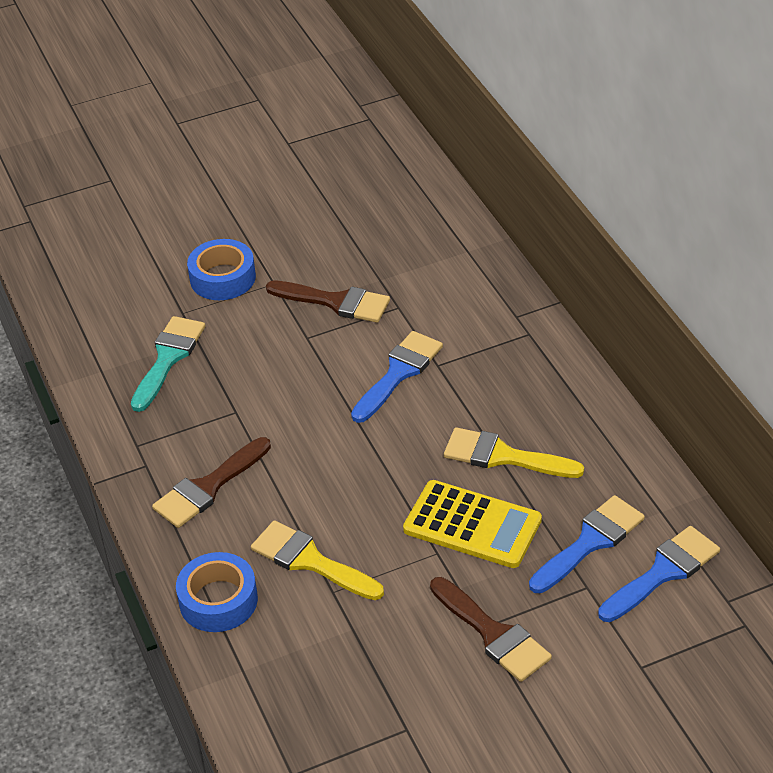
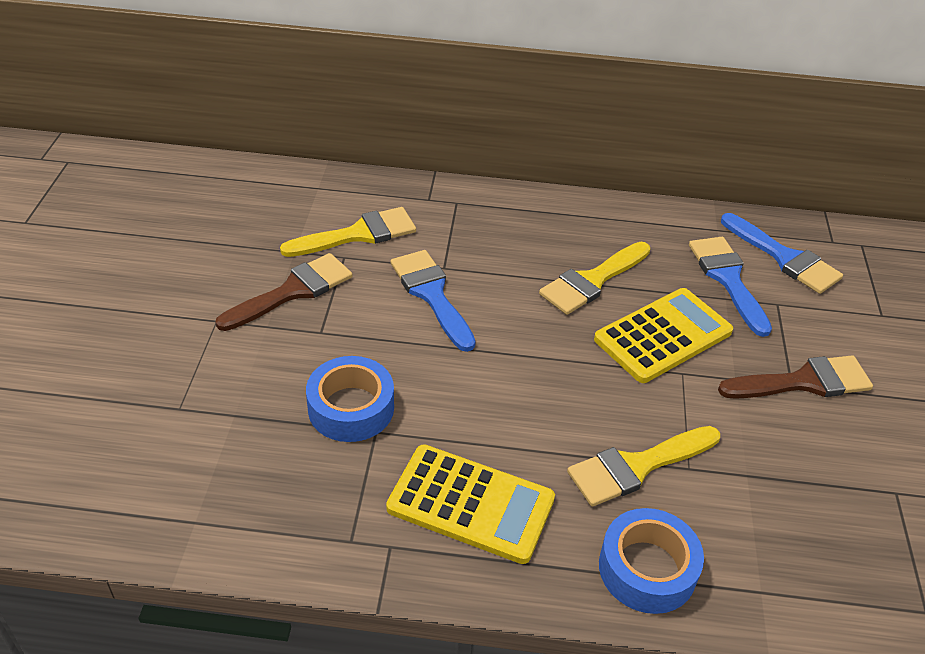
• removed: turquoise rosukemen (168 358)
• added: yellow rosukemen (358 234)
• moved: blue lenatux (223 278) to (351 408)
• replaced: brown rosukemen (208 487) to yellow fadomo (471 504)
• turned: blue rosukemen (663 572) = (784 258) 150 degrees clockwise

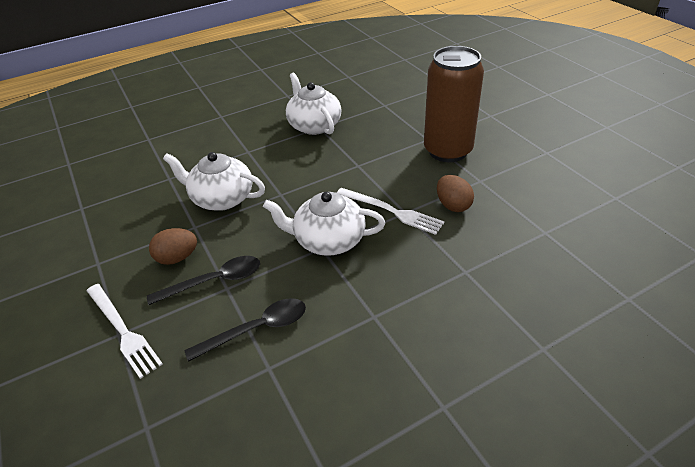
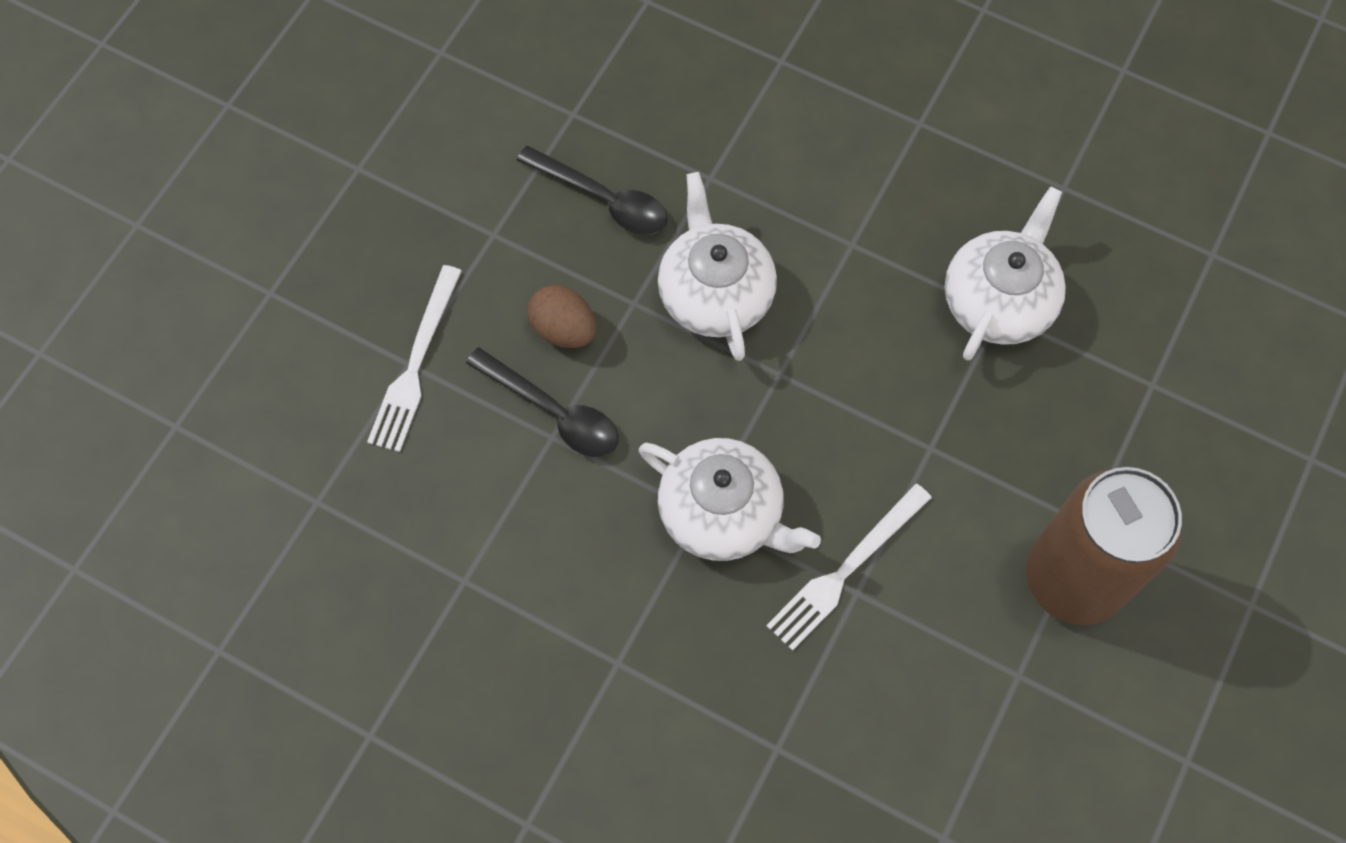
• removed: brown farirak (453 205)
• moved: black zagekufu (257 329) to (603 199)
• turned: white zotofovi (328 240) = (722 513) 150 degrees clockwise
• turned: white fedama (391 211) = (846 570) 45 degrees clockwise

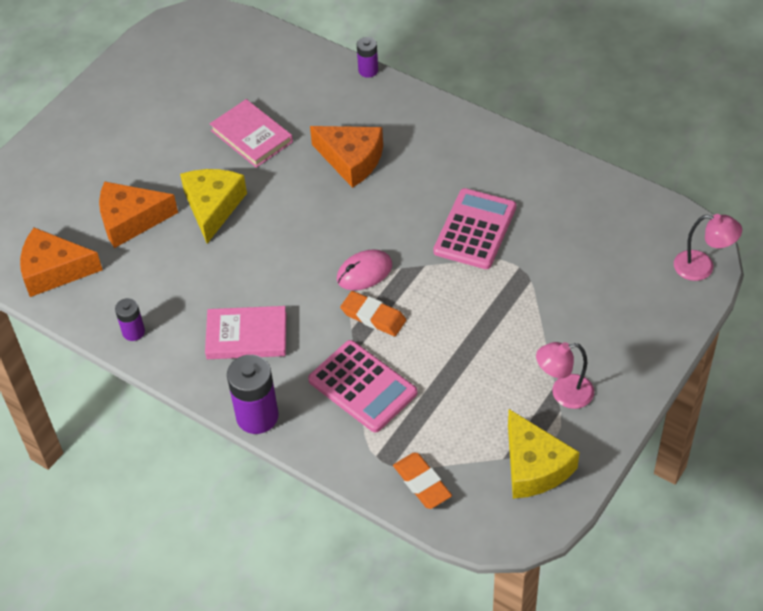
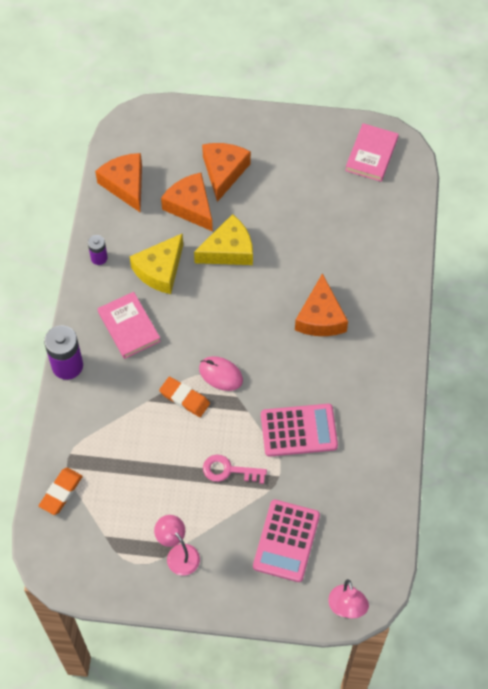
• removed: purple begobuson (368 70)
• added: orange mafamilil (224 172)
• added: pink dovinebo (229 470)
• moved: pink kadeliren (251 136) to (371 154)
• moved: pink fadomo (362 386) to (286 541)
• moved: yellow mafamilil (534 466) to (160 270)
• turned: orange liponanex (373 316) = (184 398) 60 degrees counterclockwise

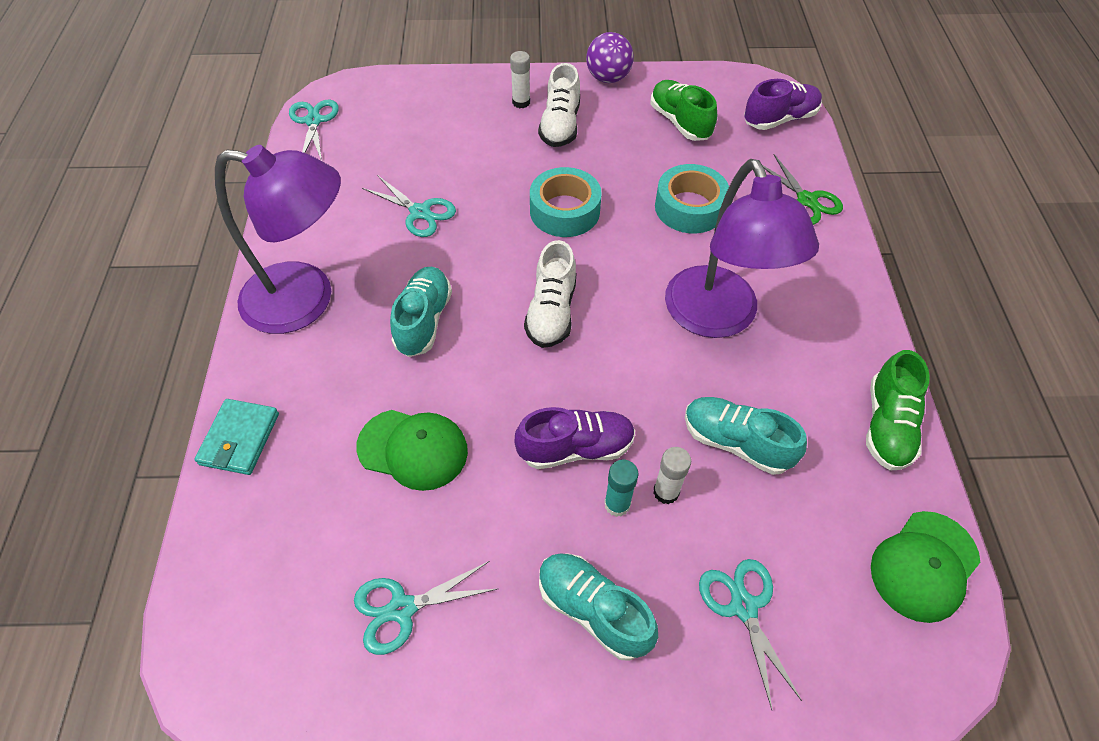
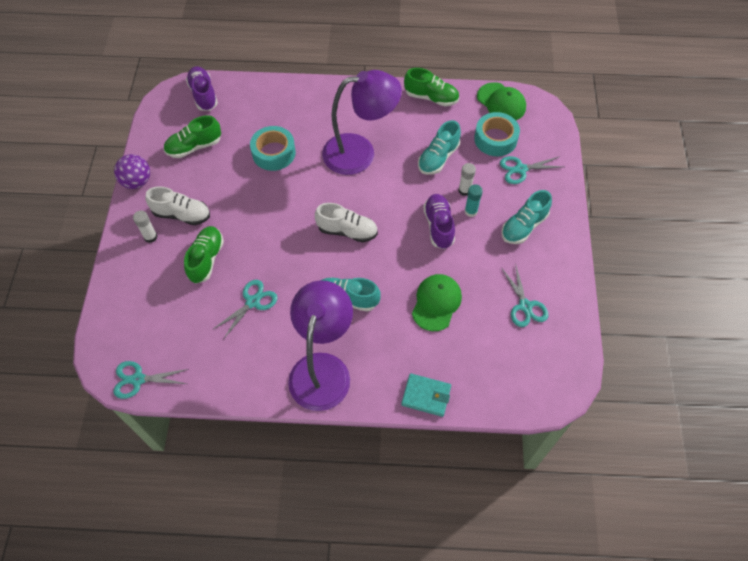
• removed: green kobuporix (807 200)
• added: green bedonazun (206 259)
• moved: turquoise lenatux (564 211) to (495 139)

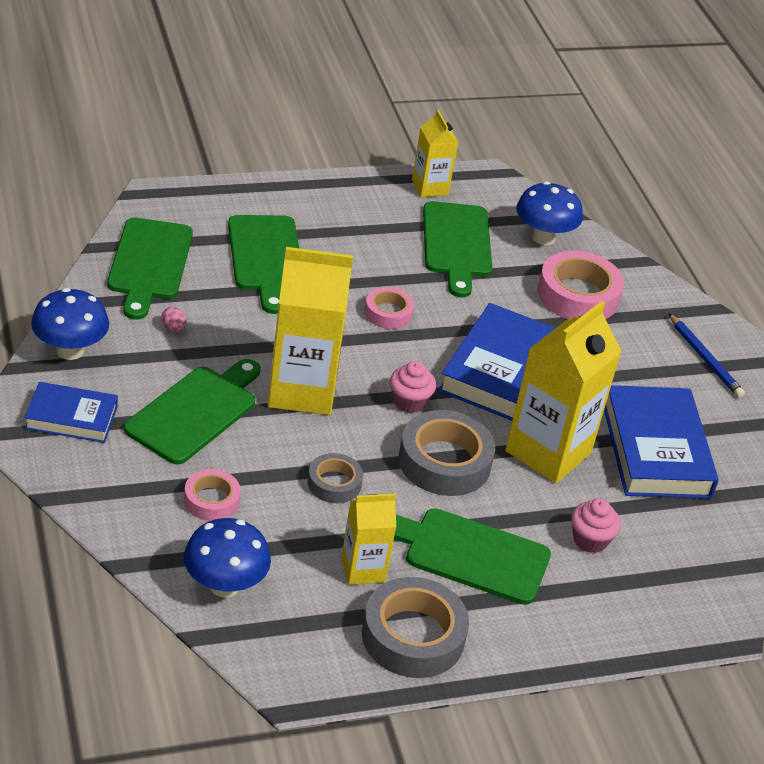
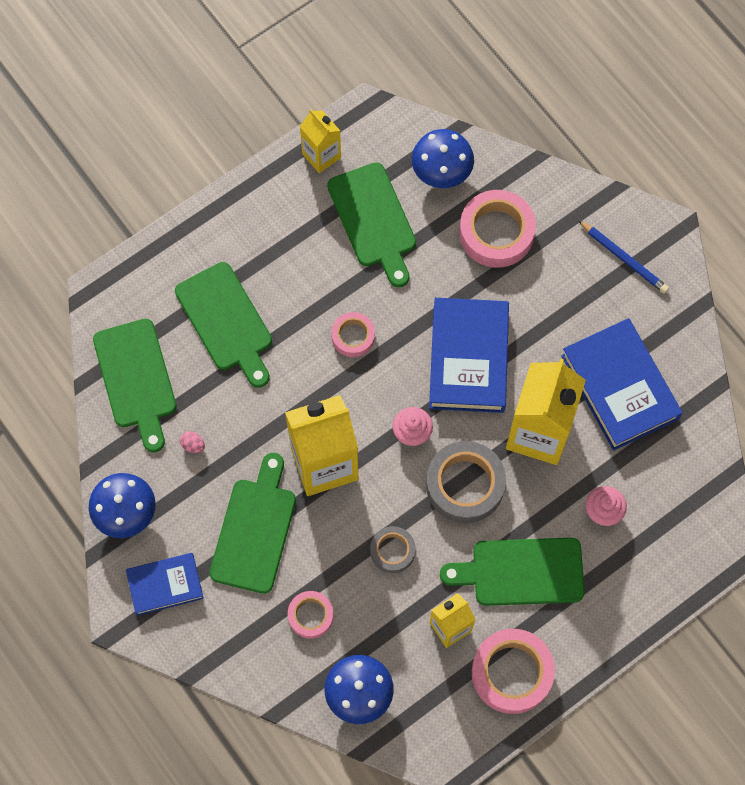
• recoloured: grey lenatux (413 636) to pink lenatux (512 673)

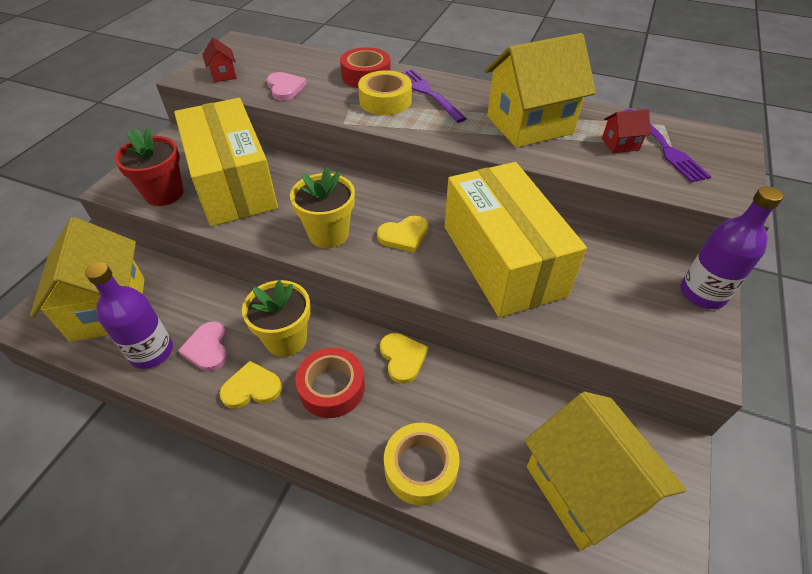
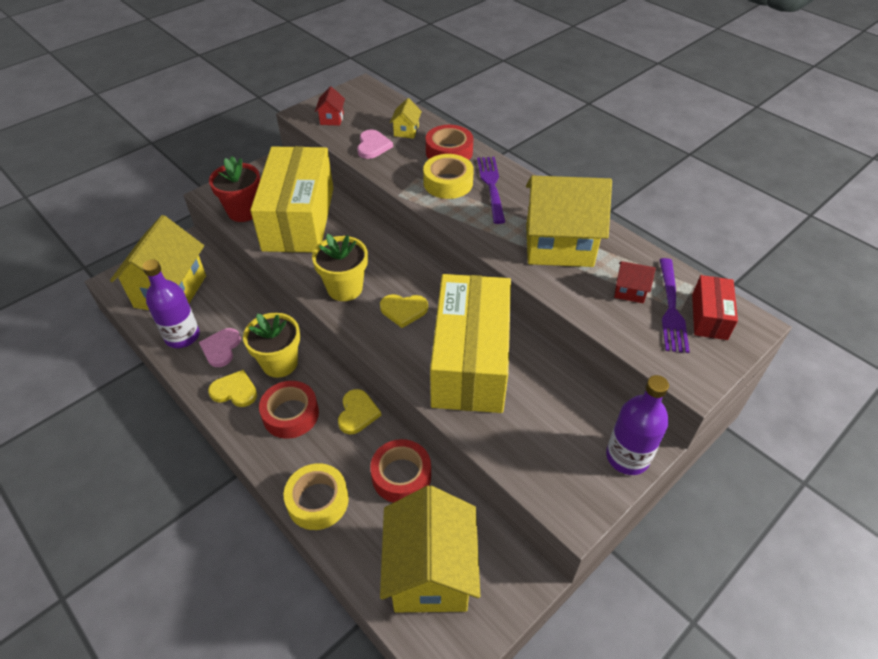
• added: red lenatux (401 476)
• added: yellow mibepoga (406 131)
• added: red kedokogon (709 317)

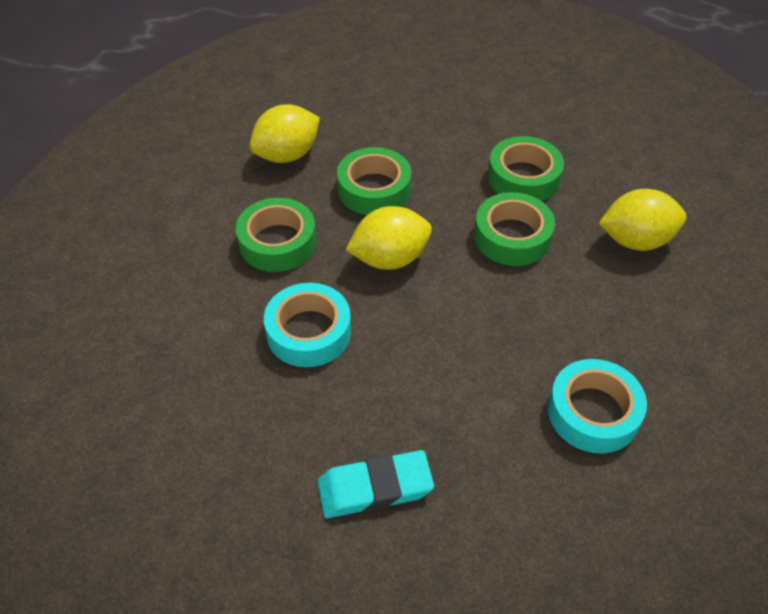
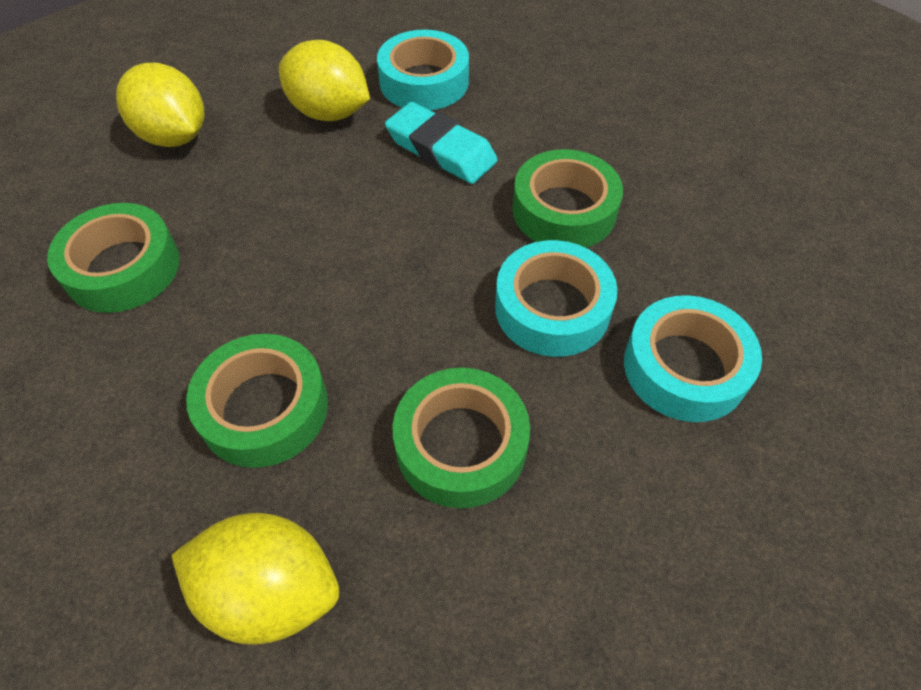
• added: turquoise lenatux (685 367)
• moved: turquoise liponanex (375 488) to (441 150)
• moved: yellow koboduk (389 258) to (329 112)
• moved: green lenatux (512 237) to (564 210)

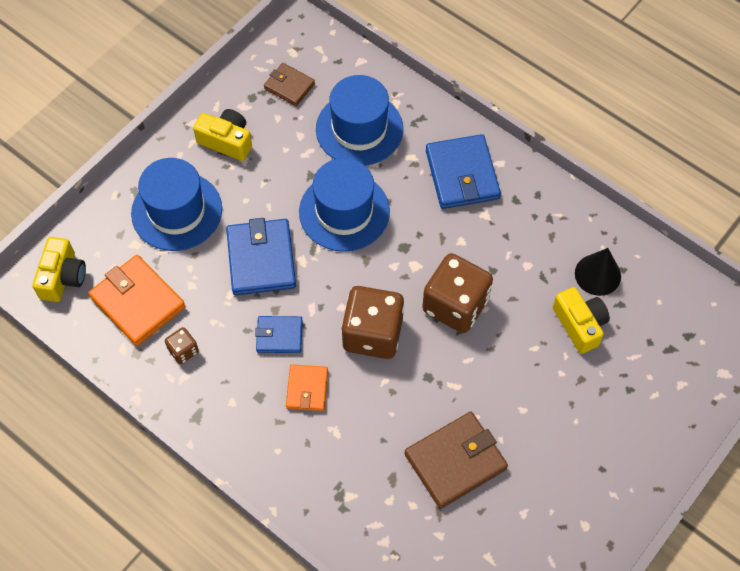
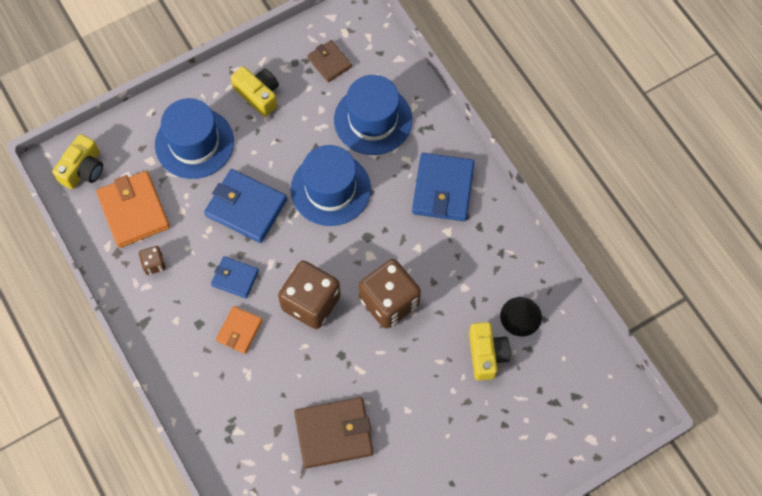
• turned: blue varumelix (261 259) = (246 208) 75 degrees counterclockwise

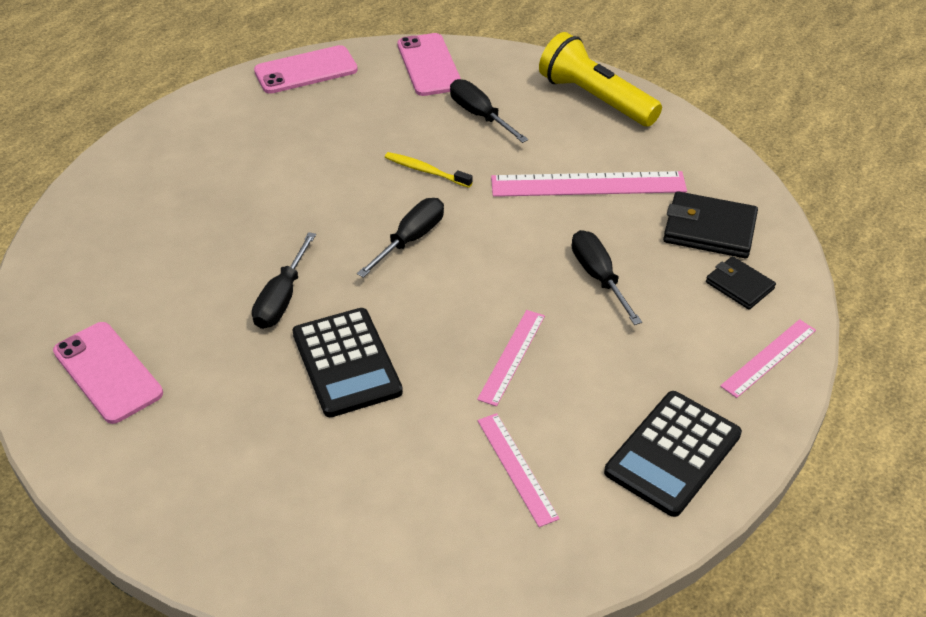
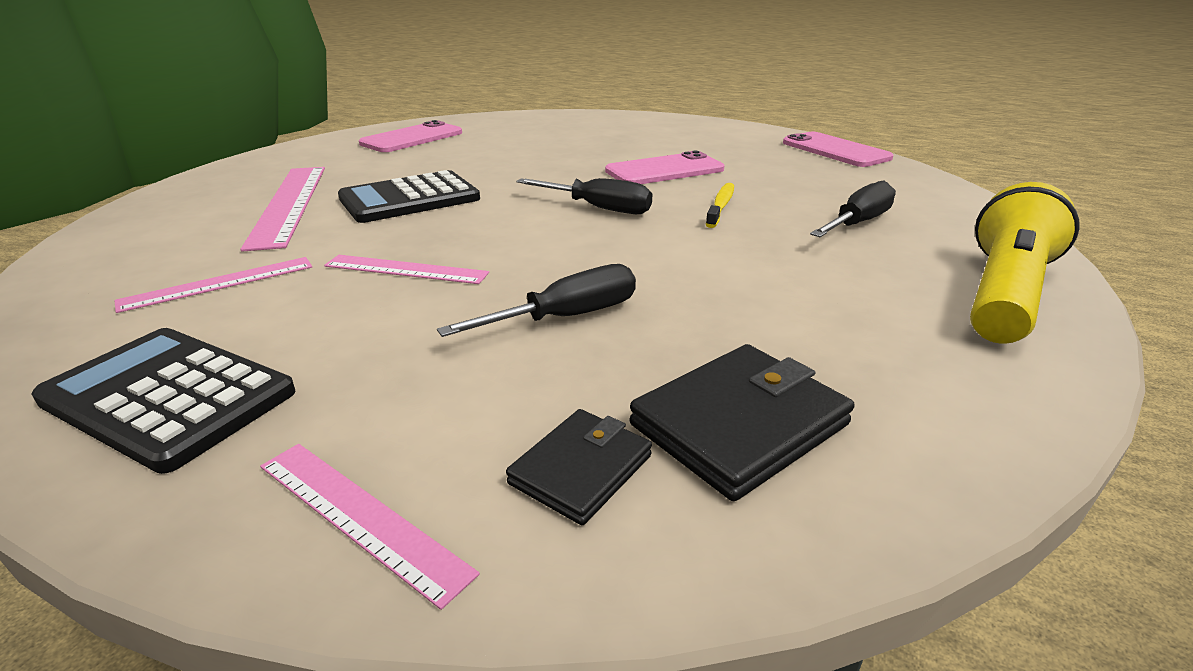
• removed: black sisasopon (282 298)
• moved: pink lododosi (429 65) to (664 170)
• moved: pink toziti (588 184) to (289 204)
• turned: black varumelix (709 229) = (739 425) 45 degrees clockwise

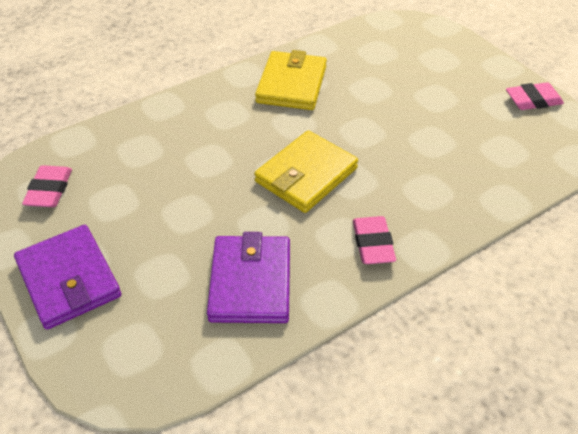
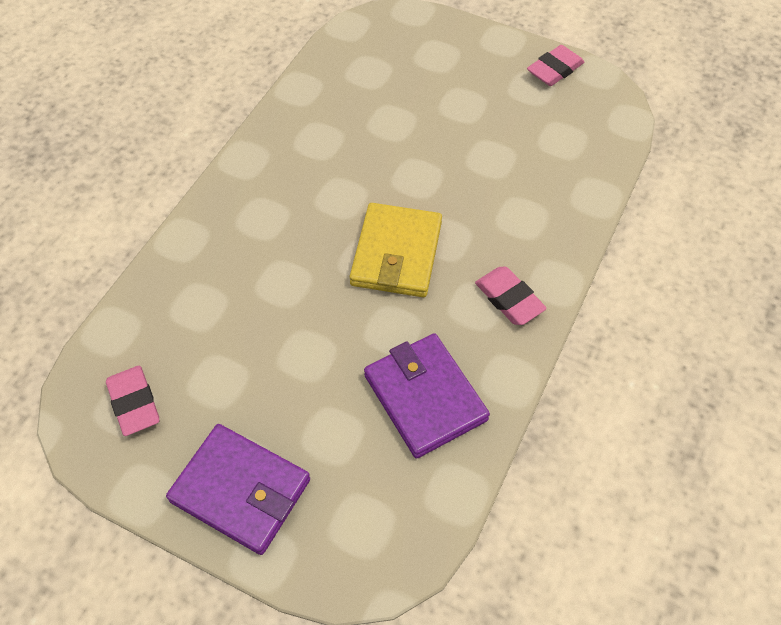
• removed: yellow varumelix (291 84)

